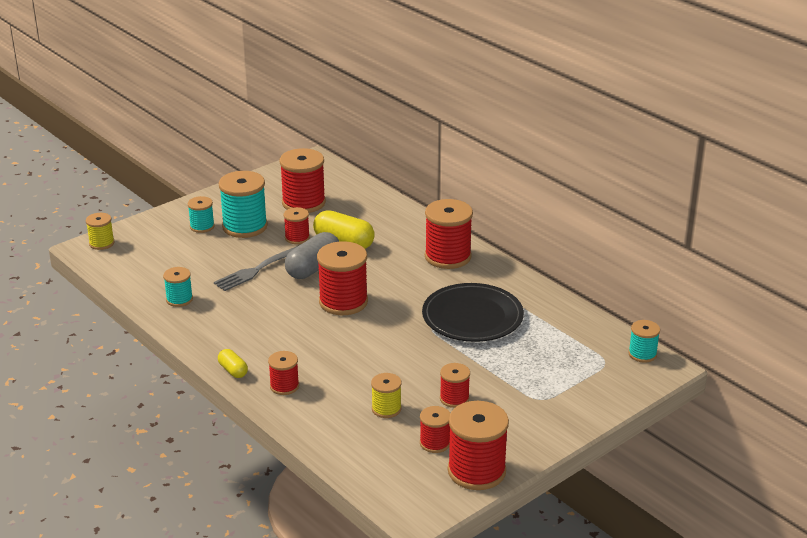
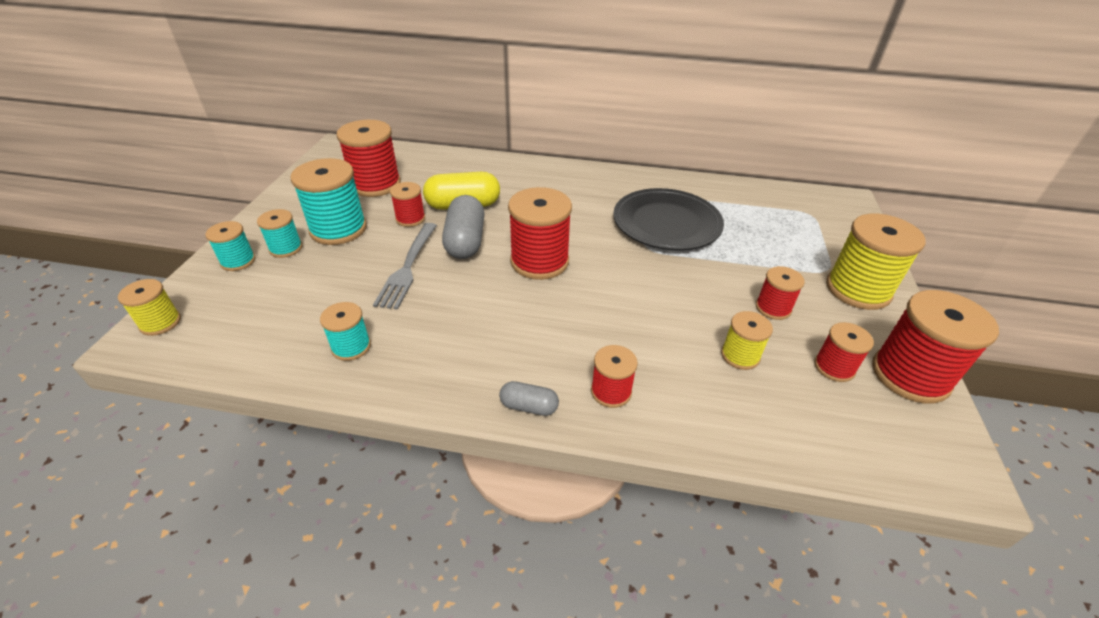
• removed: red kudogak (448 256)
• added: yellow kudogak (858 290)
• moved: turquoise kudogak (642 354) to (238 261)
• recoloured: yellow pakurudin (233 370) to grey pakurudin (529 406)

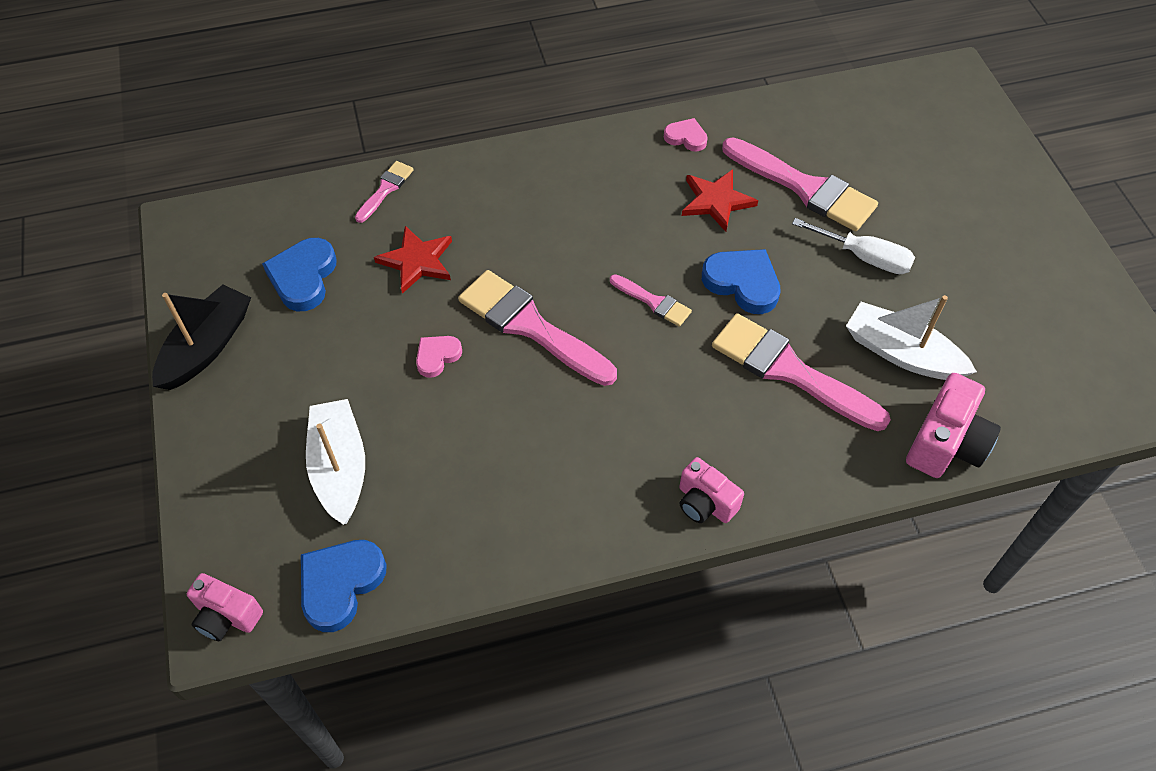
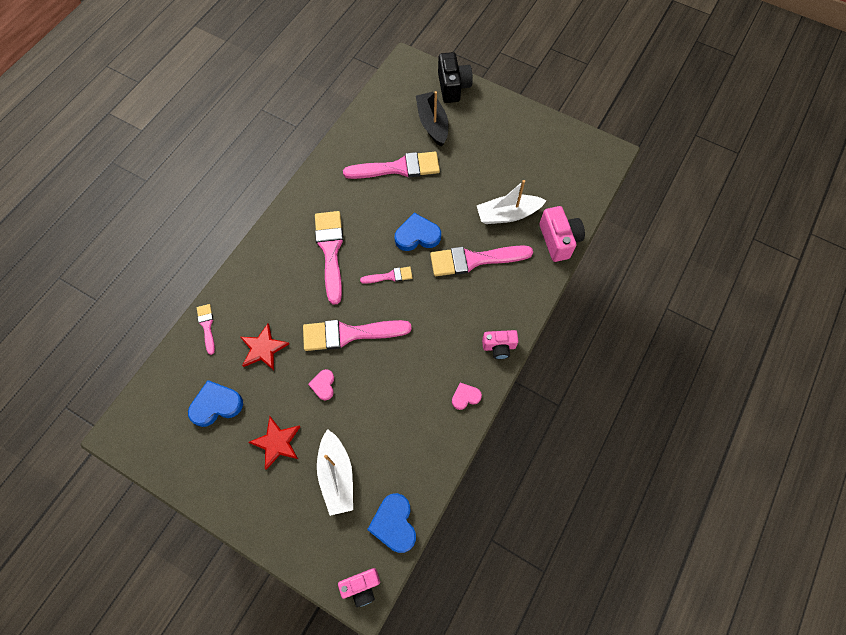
• removed: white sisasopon (864 257)
• added: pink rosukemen (330 251)
• added: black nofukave (453 87)
• moved: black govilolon (207 346) to (432 124)
• moved: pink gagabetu (686 137) to (465 397)
• moved: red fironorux (716 201) to (277 442)
• turned: blue gagabetu (303 277) = (216 405) 105 degrees clockwise
• turned: white govilolon (340 468) = (337 475) 135 degrees counterclockwise

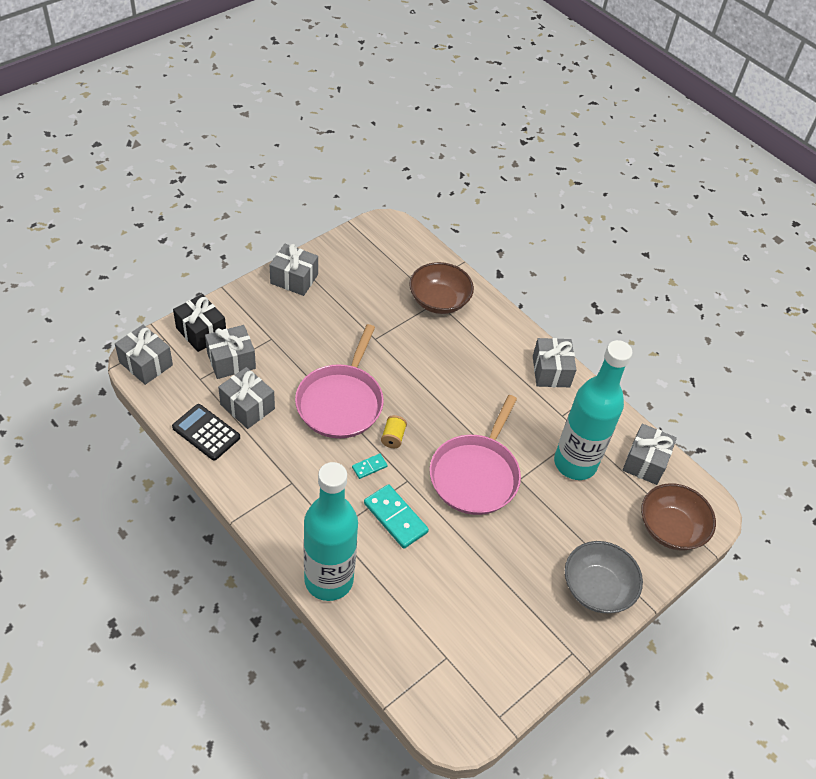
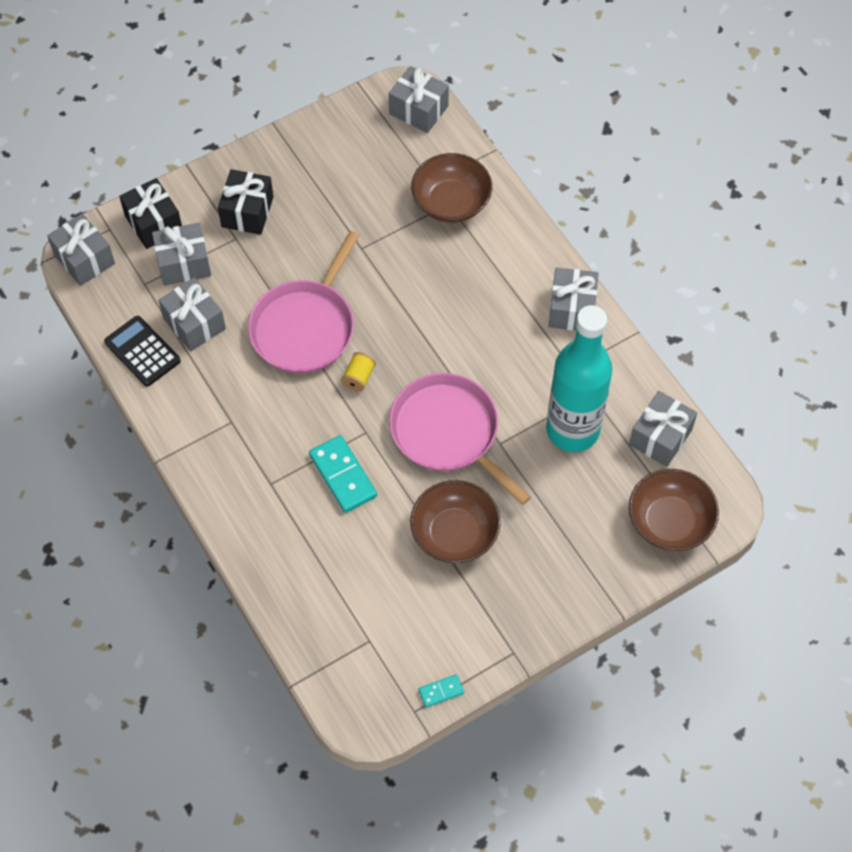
• removed: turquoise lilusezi (329 580)
• removed: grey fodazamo (597 588)
• added: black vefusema (247 212)
• added: brown fodazamo (454 533)
• moved: grey vefusema (294 279) to (418 110)
• moved: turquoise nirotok (369 467) to (441 691)
• turned: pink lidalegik (476 474) = (448 433) 105 degrees clockwise

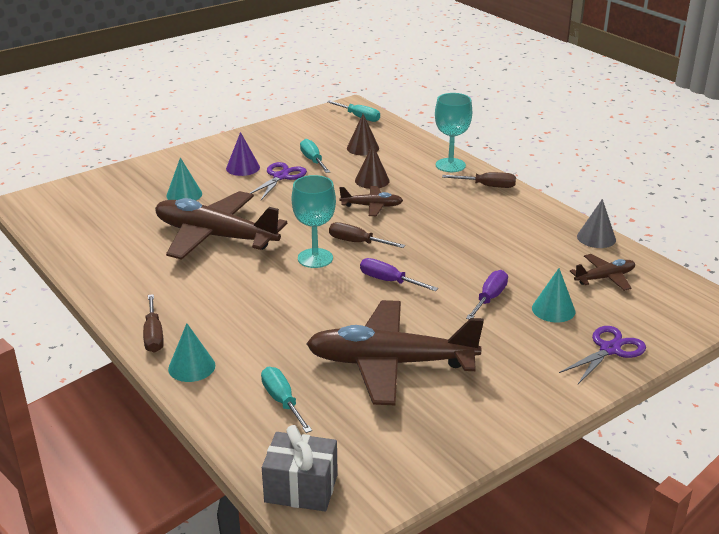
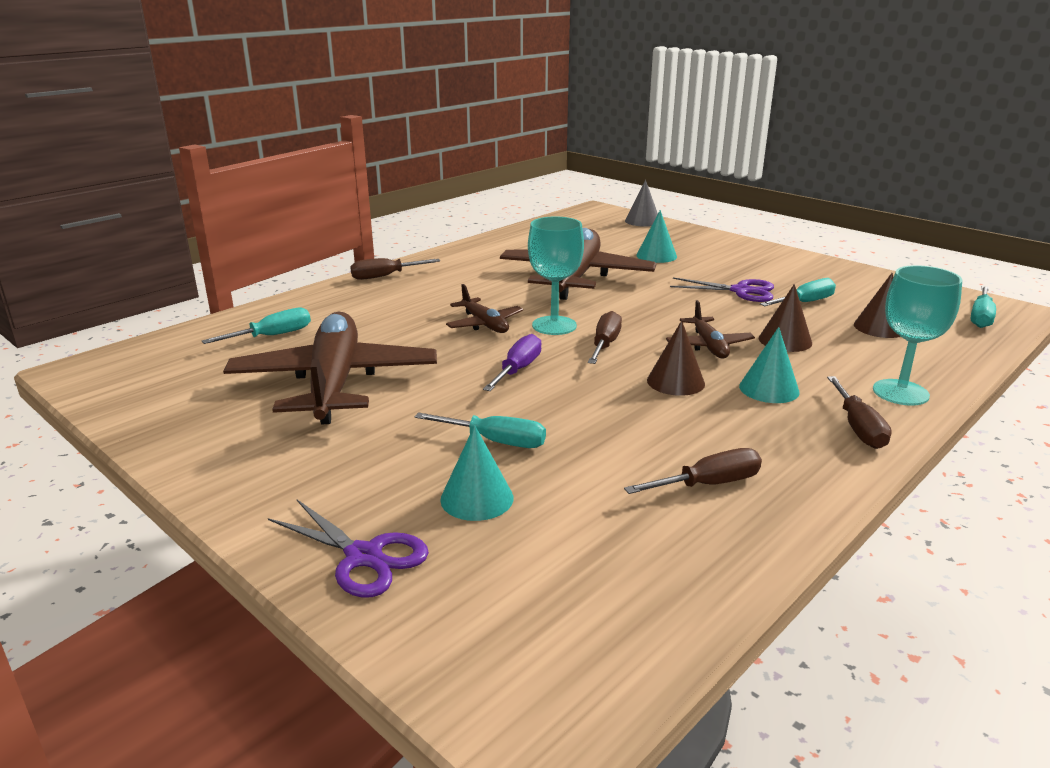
• removed: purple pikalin (243 168)
• removed: grey vefusema (301 488)
• added: brown sisasopon (708 484)
• added: brown pikalin (675 382)
• moved: turquoise pikalin (191 367) to (769 389)
• moved: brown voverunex (605 278) to (484 324)
• moved: grey pikalin (596 238) to (642 221)
• recoloured: purple sisasopon (489 298) to turquoise sisasopon (495 441)

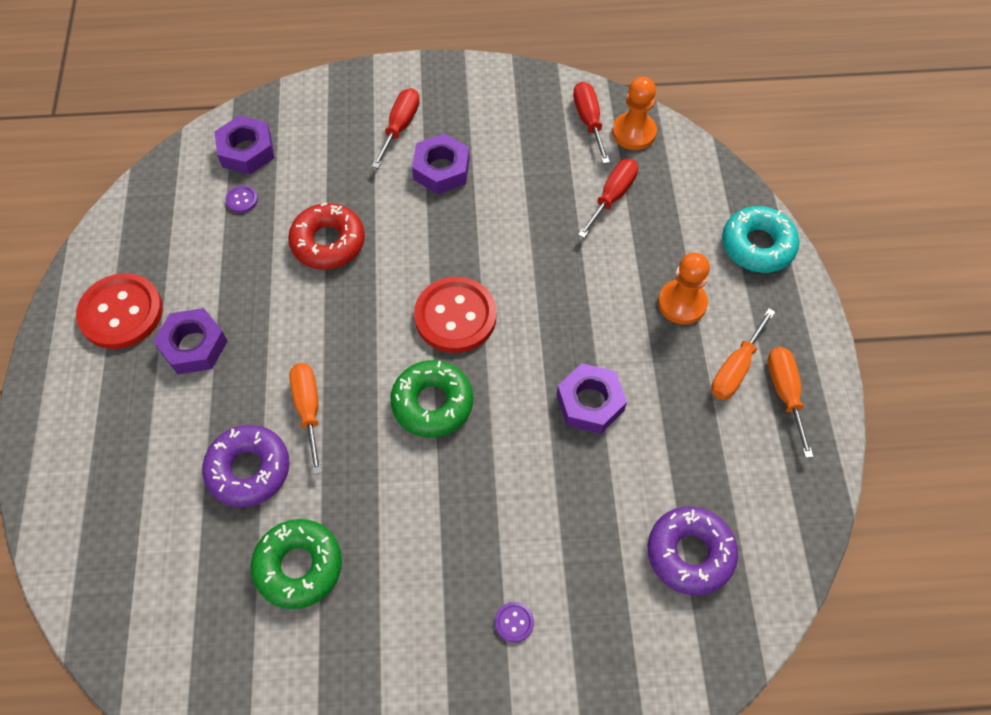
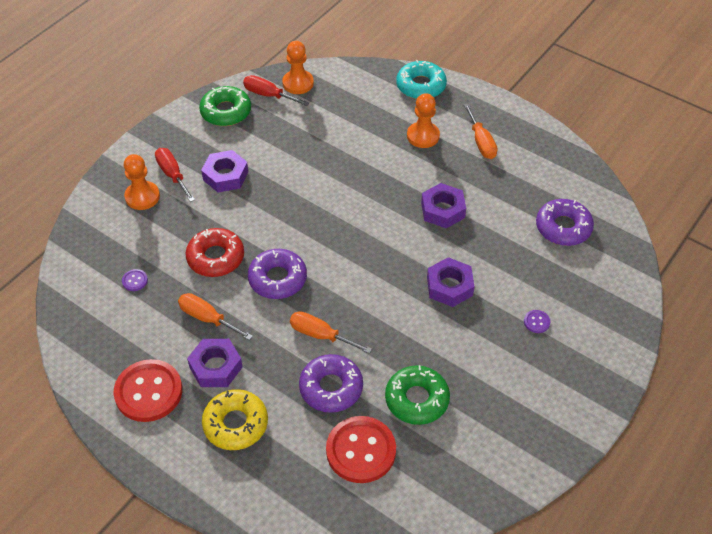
• removed: red sisasopon (612 196)
• added: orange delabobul (142 197)
• added: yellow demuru (235 424)
• added: purple demuru (277 279)
• moved: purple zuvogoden (246 151) to (449 286)
• moved: green demuru (432 403) to (226 112)
• moved: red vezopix (455 316) to (361 450)
• moved: orange sisasopon (785 393) to (207 318)

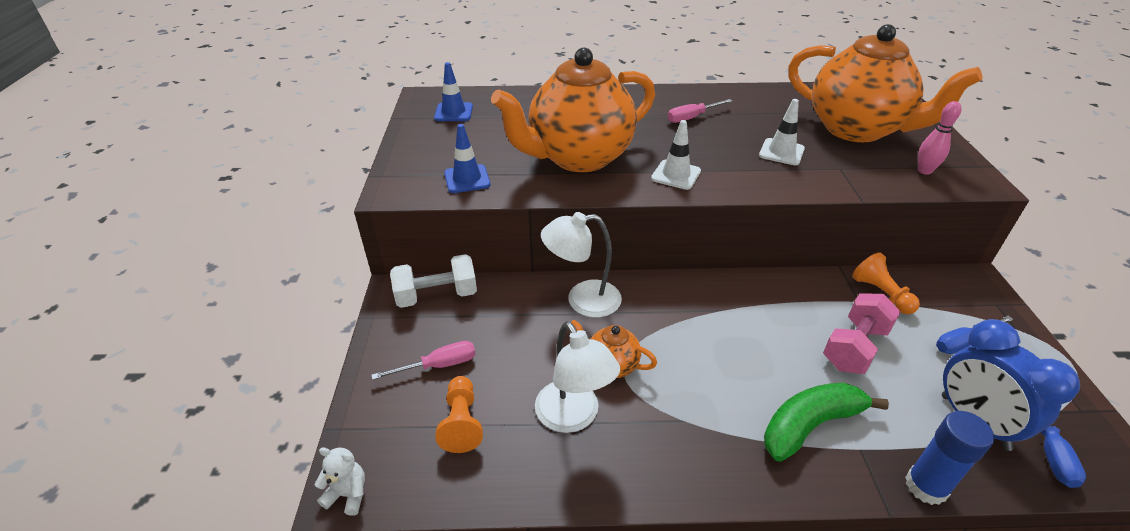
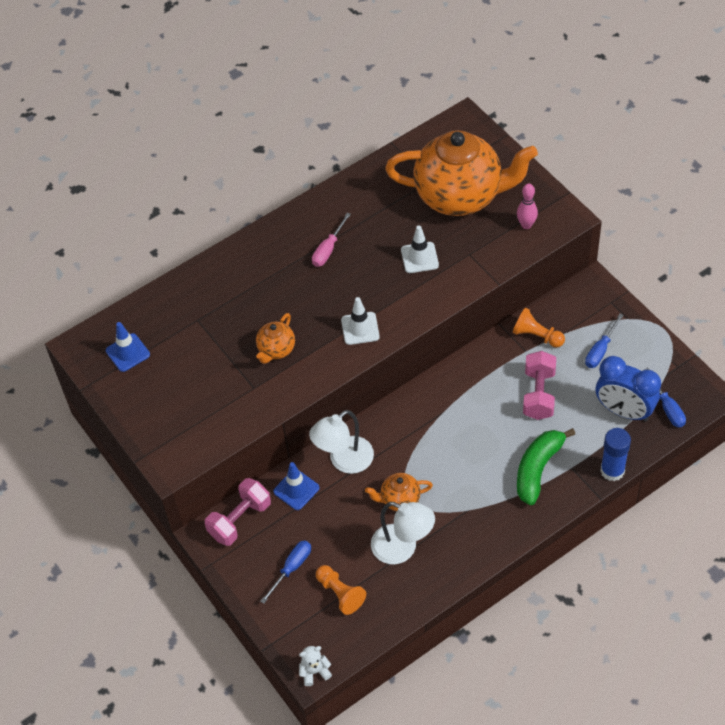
• moved: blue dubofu (467 179) to (296 489)
• recoloured: pink sisasopon (438 365) to blue sisasopon (291 568)
• recoloured: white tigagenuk (437 296) to pink tigagenuk (240 520)
• resized: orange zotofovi (578 157) = (276 350) x0.42

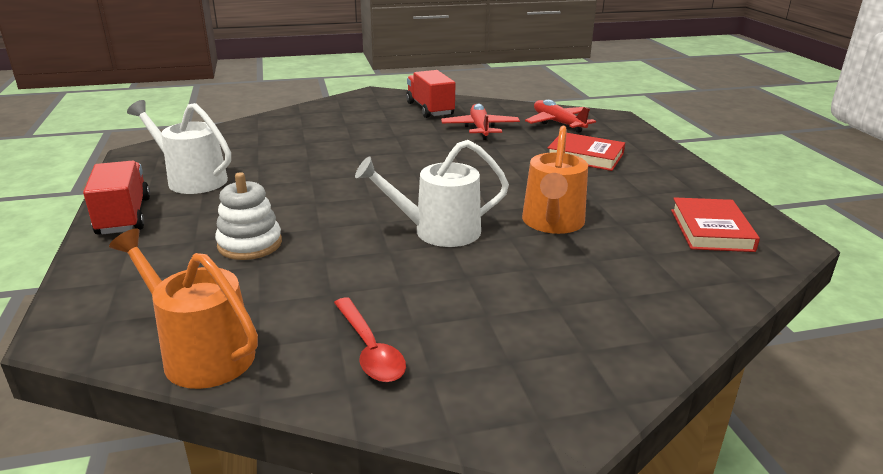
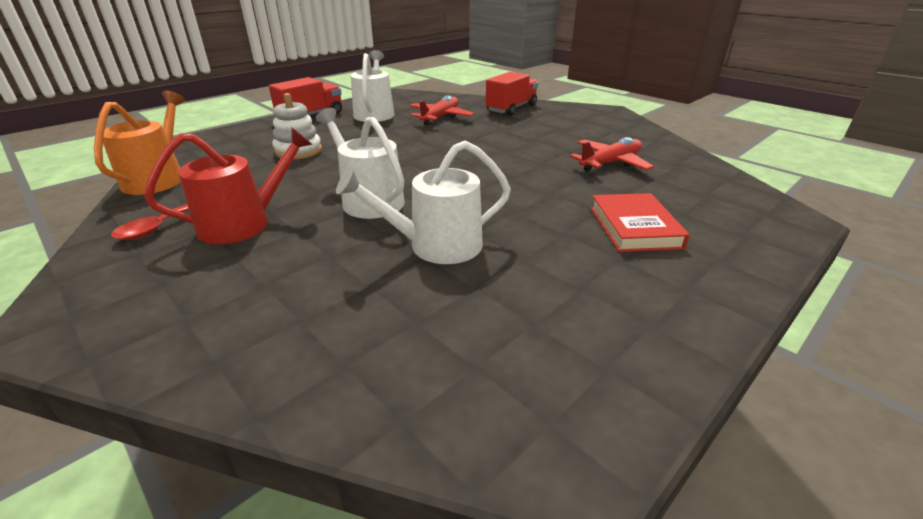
• removed: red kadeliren (711 230)
• added: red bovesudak (243 223)
• moved: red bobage (430 109) to (511 108)
• moved: red voverunex (558 123) to (440 117)
• recoloured: orange bovesudak (552 222) to white bovesudak (437 245)

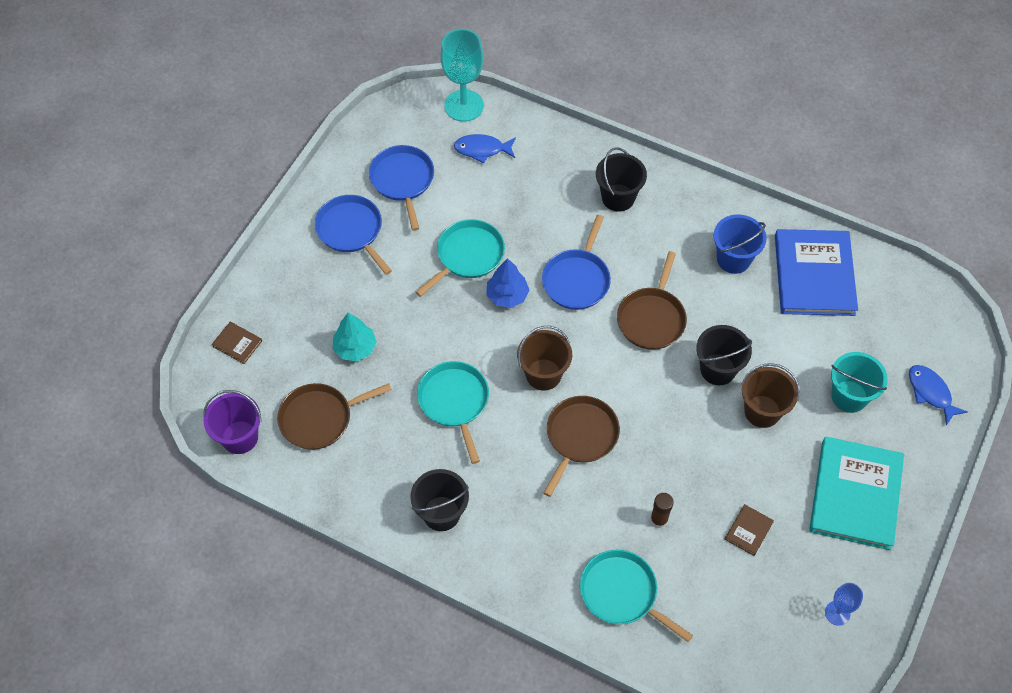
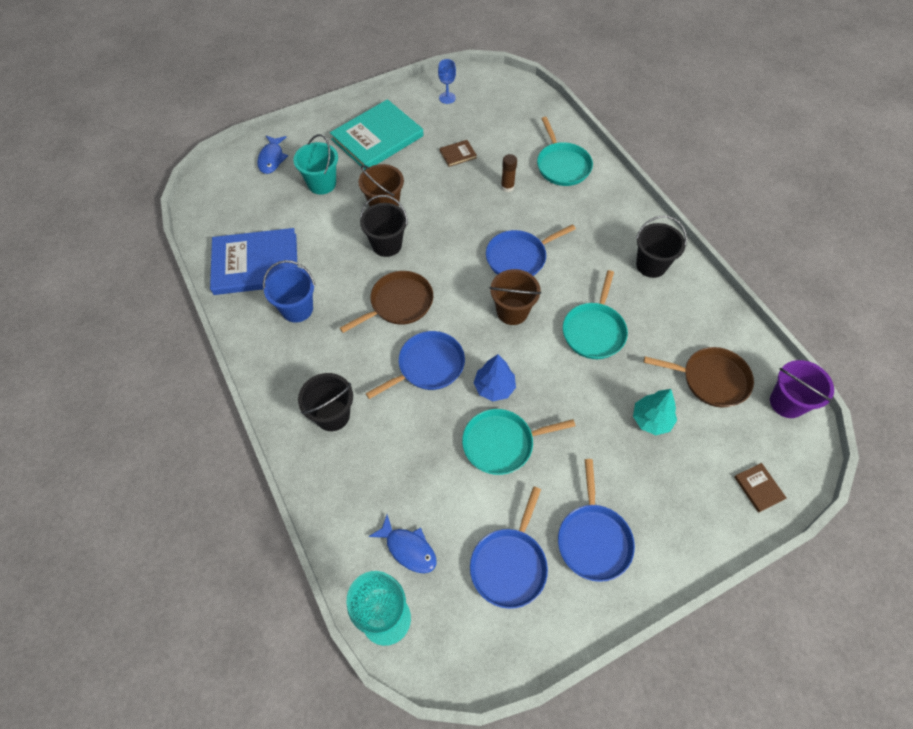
• recoloured: brown lidalegik (580 437) to blue lidalegik (519 257)
• turned: blue kadeliren (814 275) = (256 264) 45 degrees clockwise

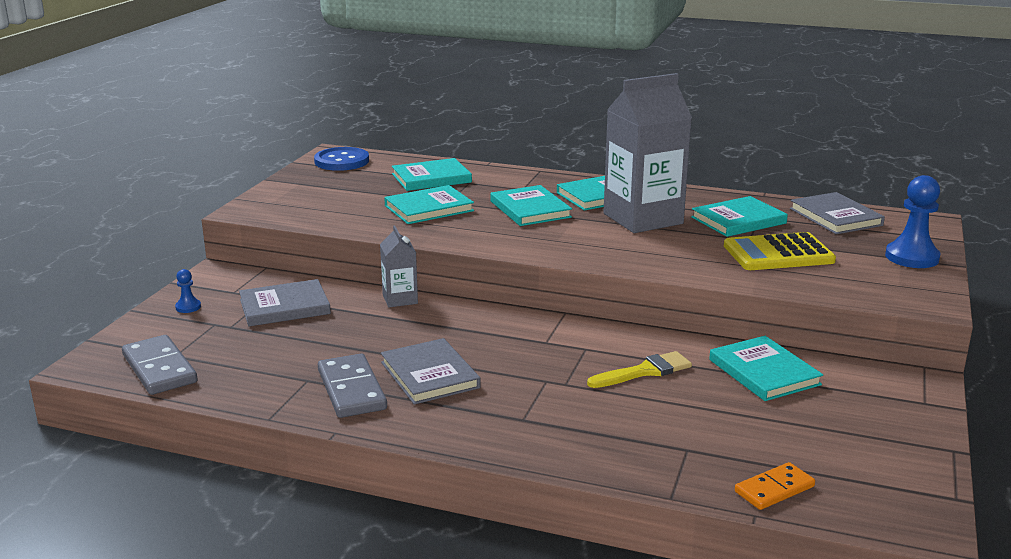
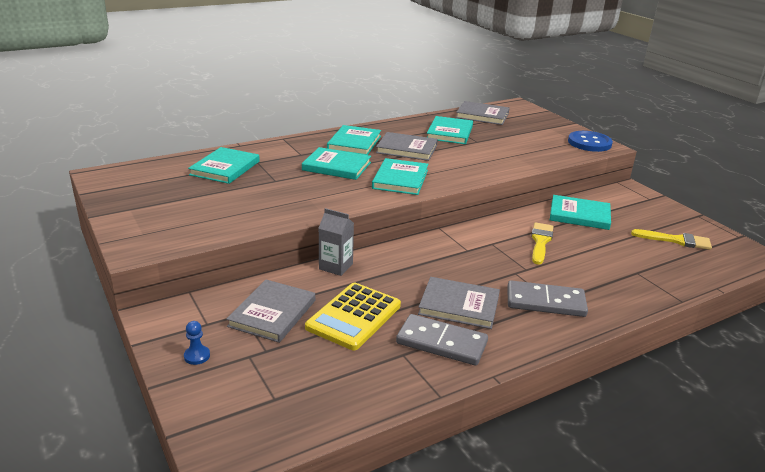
• removed: orange nirotok (774 489)
• removed: blue delabobul (912 257)
• added: yellow rosukemen (676 240)
• moved: grey nirotok (160 369) to (545 302)
• moved: blue vezopix (341 161) to (589 143)
• moved: turquoise kadeliren (429 208) to (400 179)
• moved: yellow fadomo (778 254) to (354 316)
• replaced: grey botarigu (643 219) to grey kadeliren (407 149)

